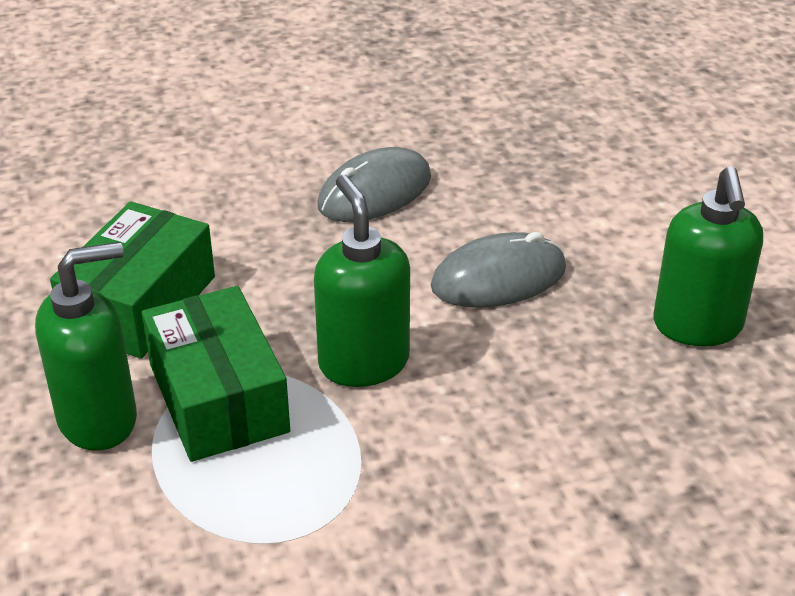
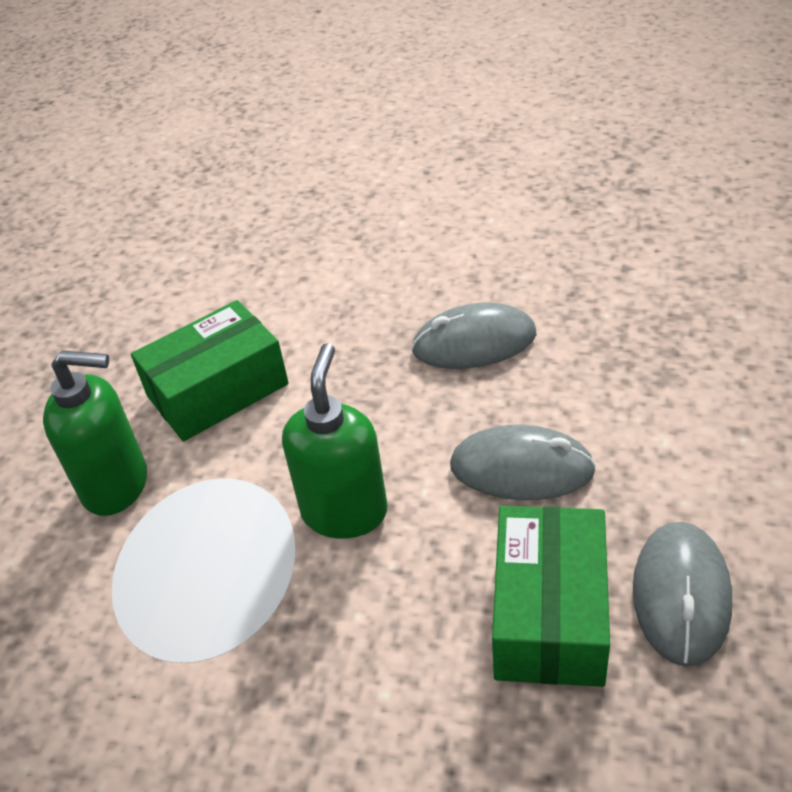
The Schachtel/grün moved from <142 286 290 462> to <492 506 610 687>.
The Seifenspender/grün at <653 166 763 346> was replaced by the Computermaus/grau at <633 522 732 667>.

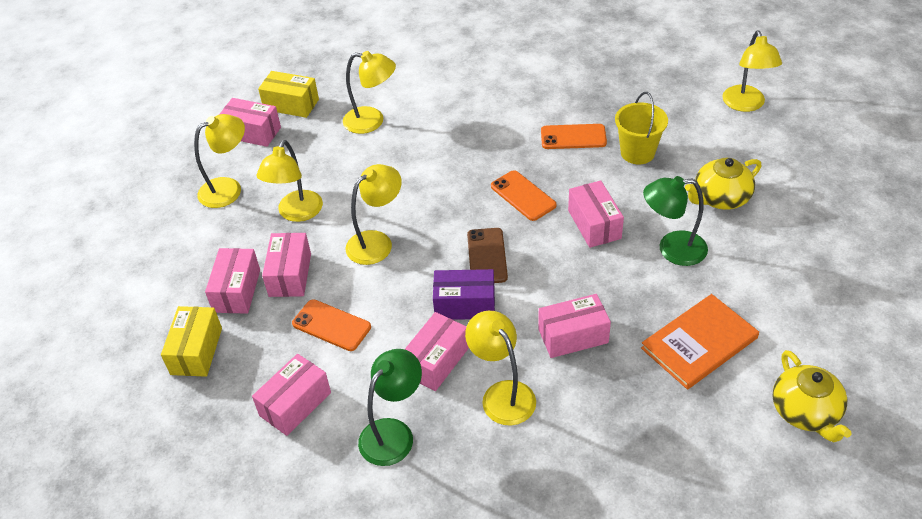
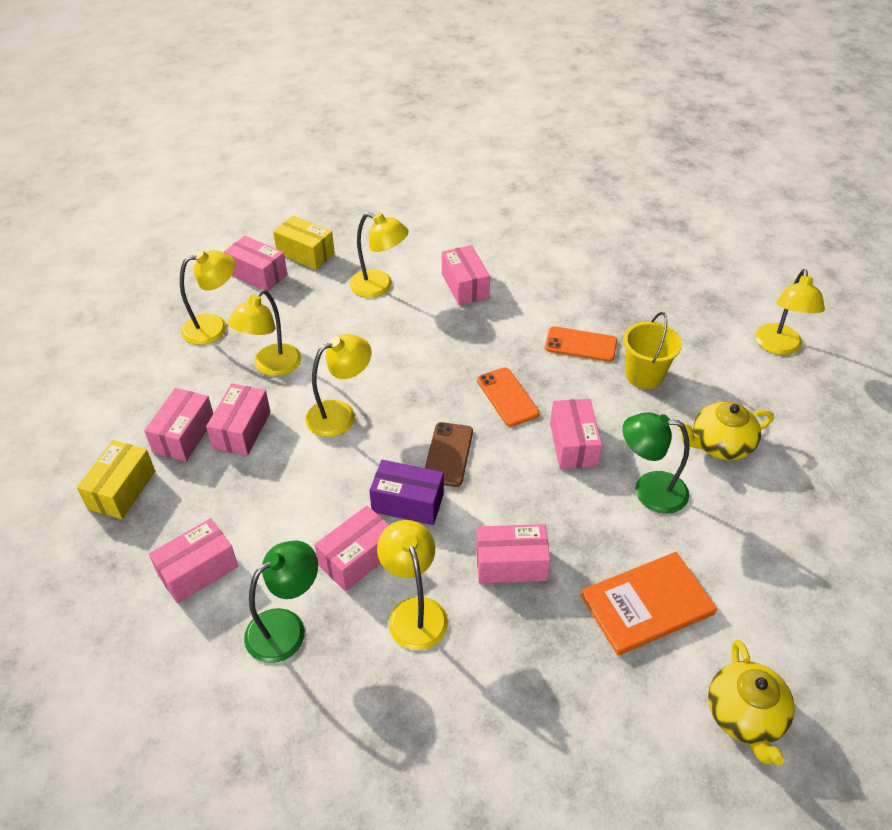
The Handy/orange at <292 299 371 351> disappeared.
The Schachtel/rosa at <442 245 490 305> appeared.

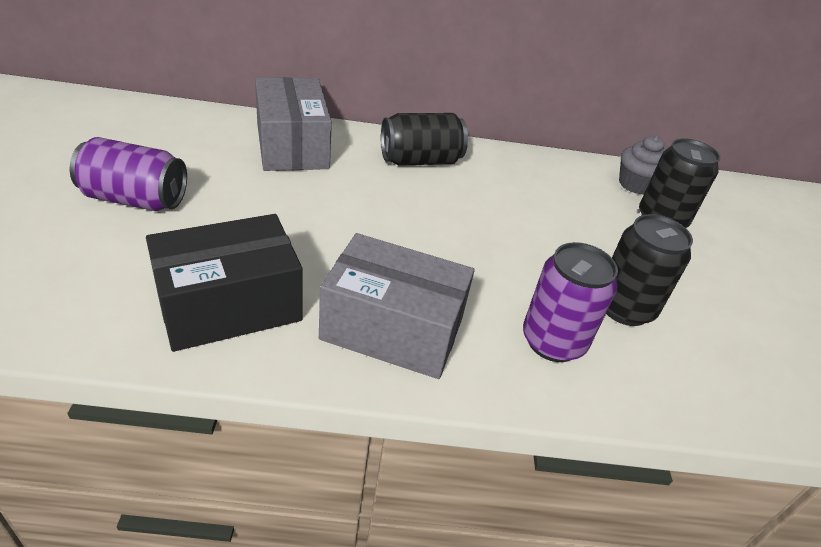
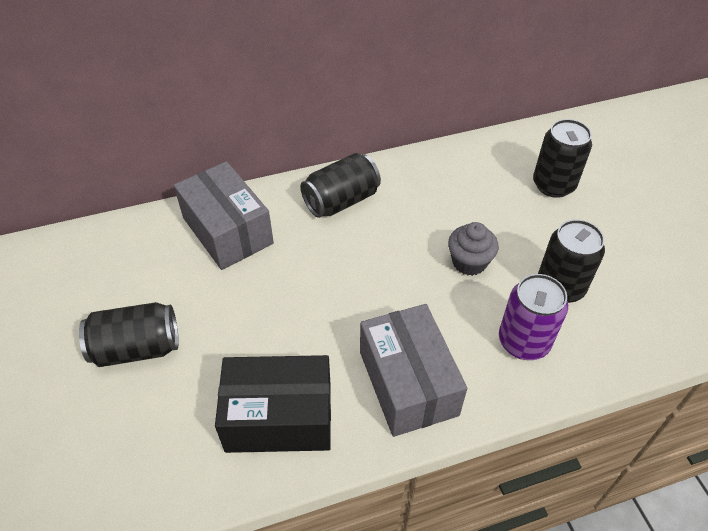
The Muffin/grau moved from <619 136 666 195> to <448 222 499 276>.
The Dose/lila at <70 137 187 211> became the Dose/schwarz at <79 302 179 367>.
The Schachtel/schwarz at <146 214 303 352> turned 45 degrees clockwise.
The Schachtel/grau at <319 233 475 379> turned 75 degrees clockwise.

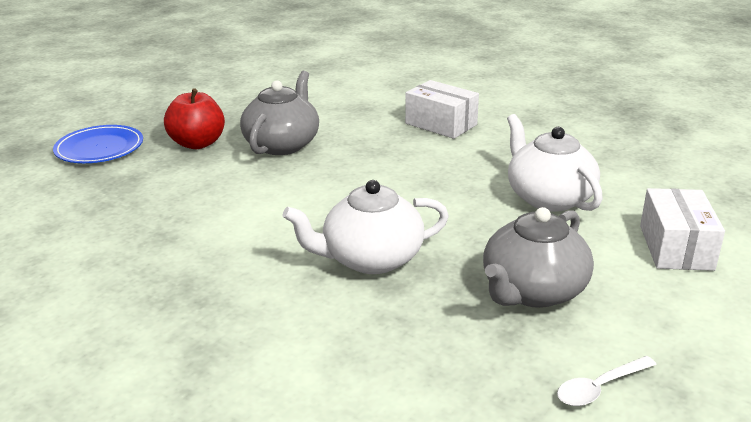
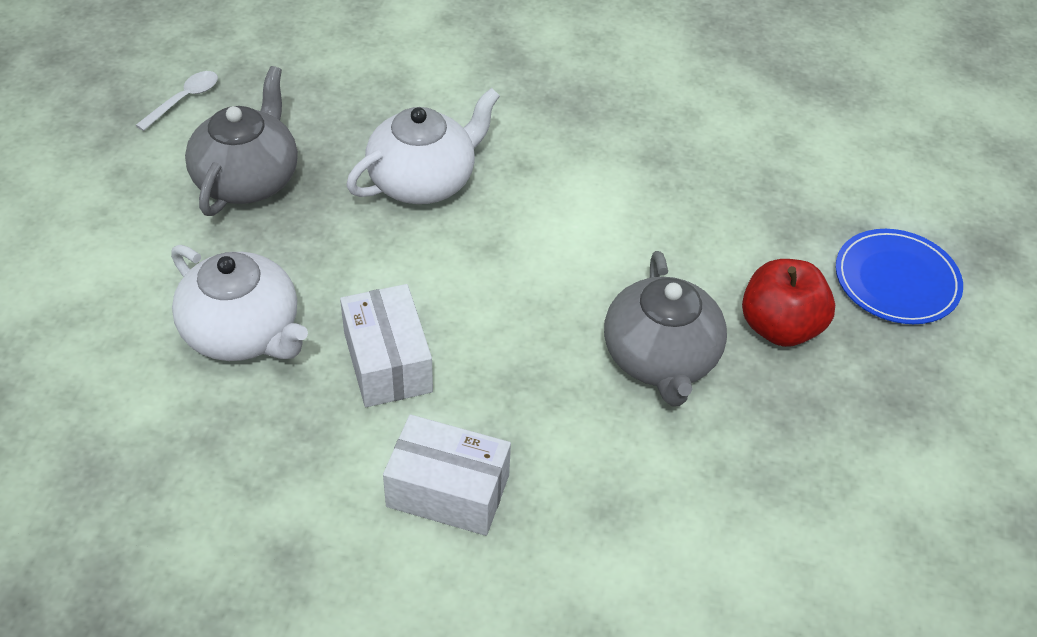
The Schachtel/weiß moved from <640 188 725 271> to <340 284 433 407>.

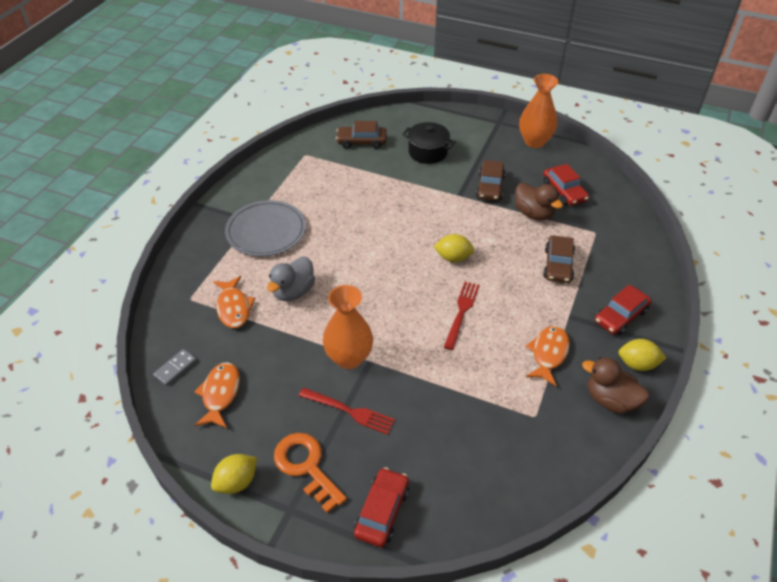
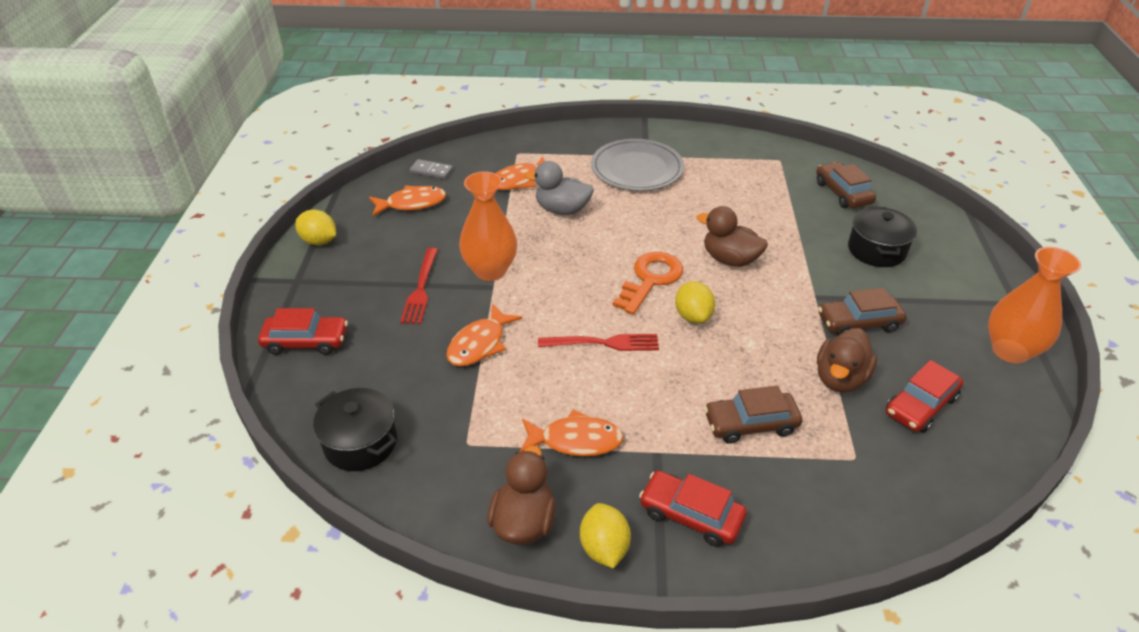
The Kochtopf/schwarz at <313 388 397 471> appeared.
The Fisch/orange at <446 304 522 366> appeared.
The Ente/braun at <697 206 768 267> appeared.
The Schlüssel/orange moved from <274 433 347 513> to <613 252 683 314>.

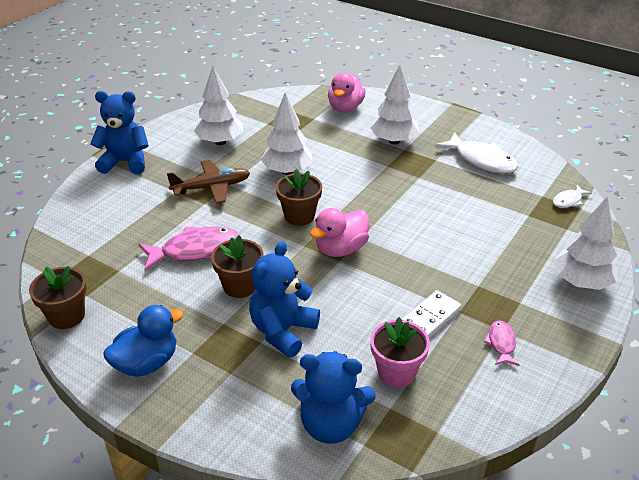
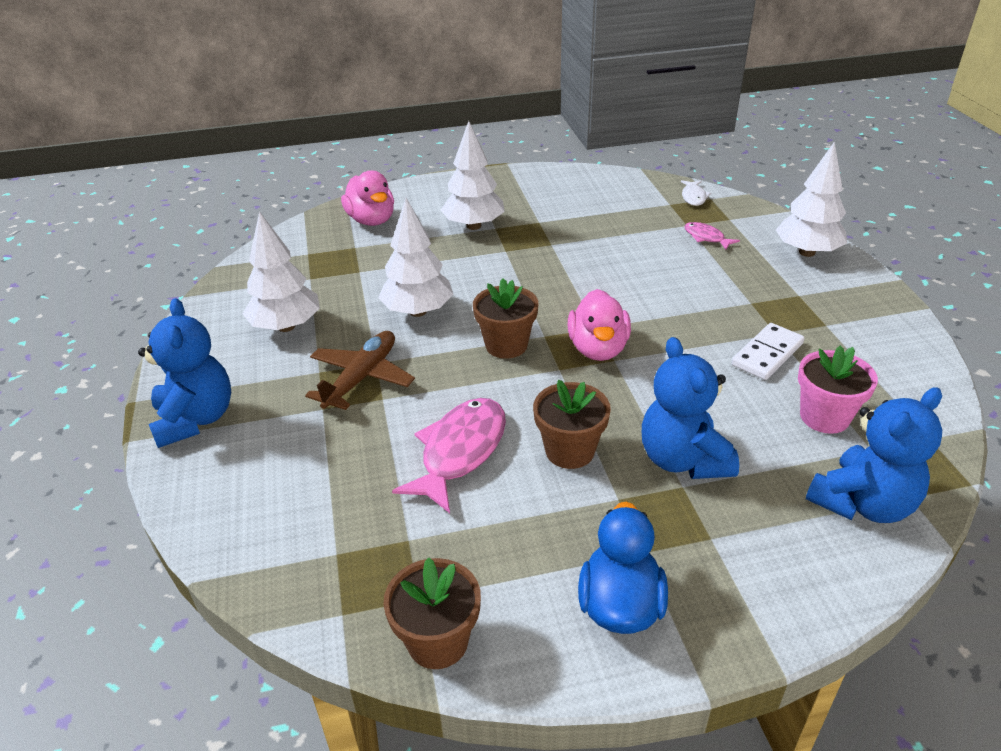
The Fisch/weiß at <435 132 518 174> disappeared.
The Fisch/rosa moved from <484 320 519 366> to <685 222 740 250>.
The Teddybär/blau at <90 91 149 174> turned 120 degrees clockwise.
The Dominostein/weiß at <402 290 462 338> turned 45 degrees clockwise.

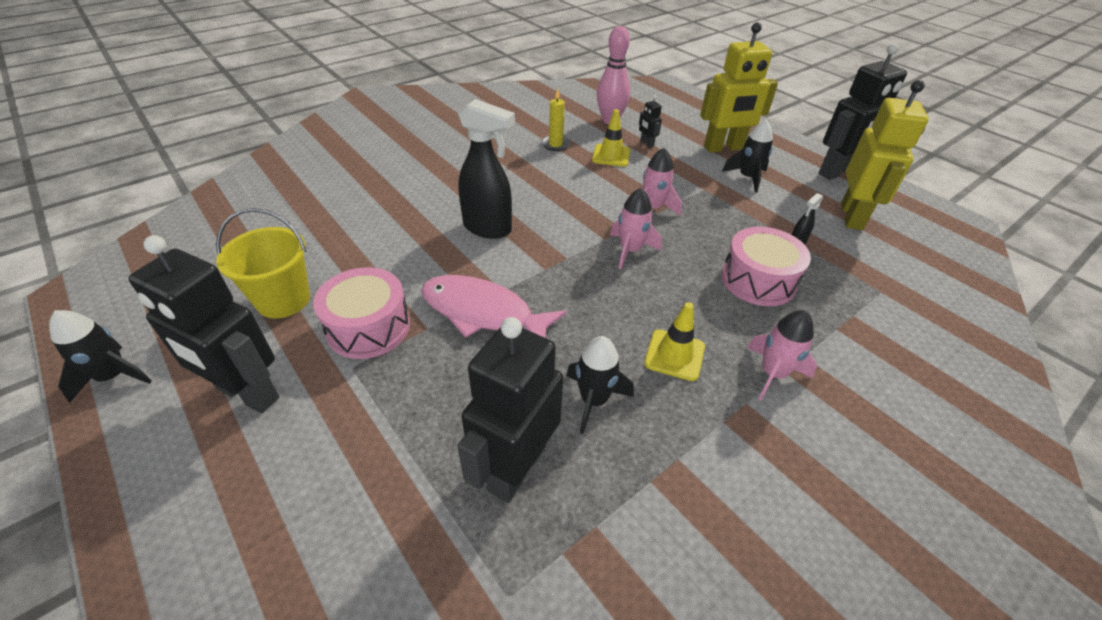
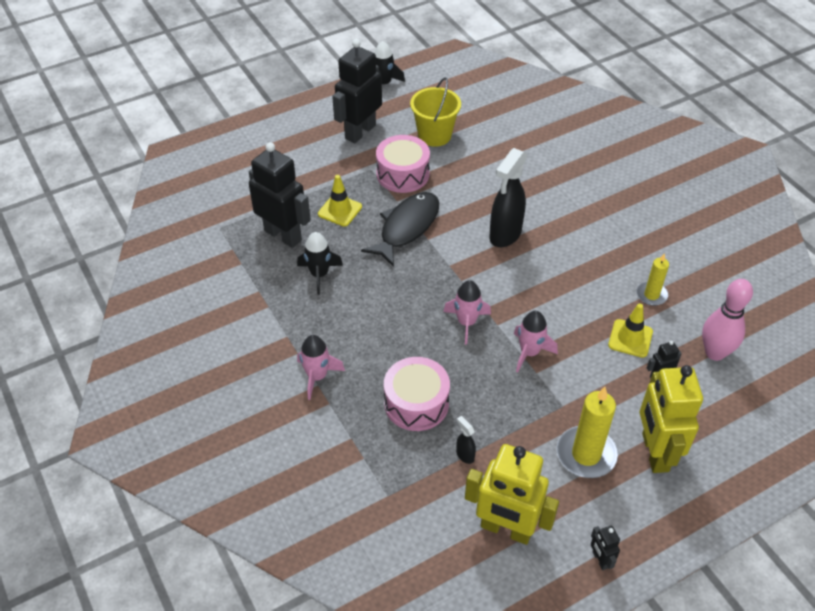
The Leitkegel/gelb moved from <644 302 705 381> to <318 175 362 226>.
The Rakete/schwarz at <722 119 773 193> was replaced by the Kerze/gelb at <557 387 618 478>.
The Fisch/rosa at <421 275 566 338> became the Fisch/schwarz at <361 192 439 267>.
The Roboter/schwarz at <819 43 907 180> changed to 0.43 times the size.

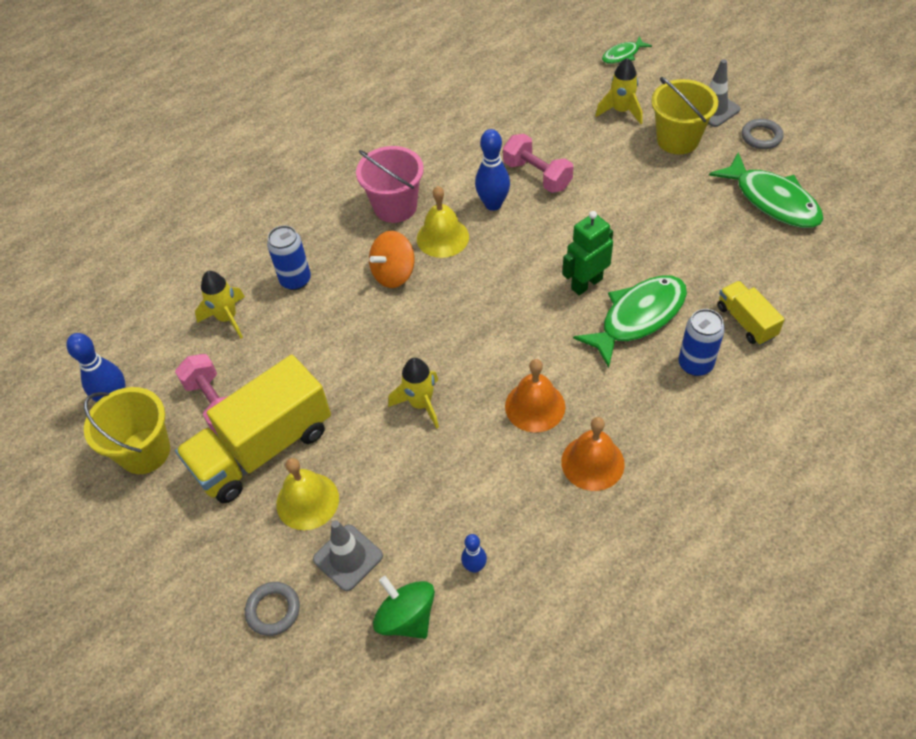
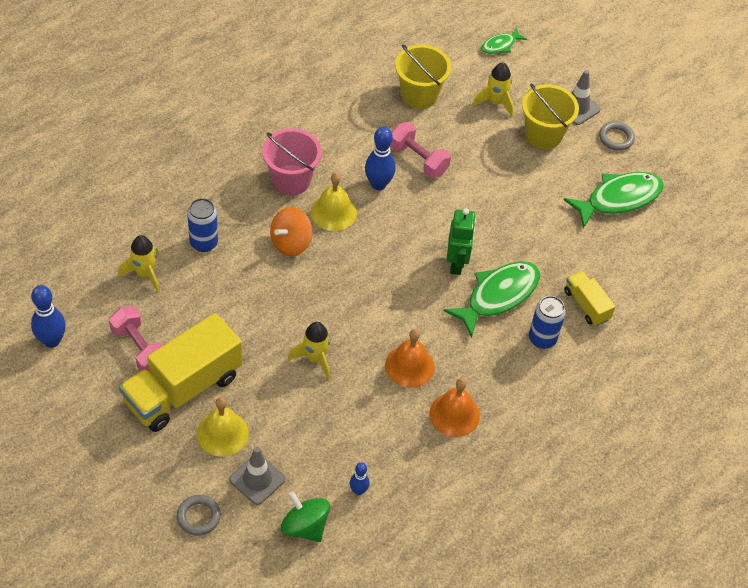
The Eimer/gelb moved from <84 387 170 474> to <395 44 451 109>.
The Roboter/grün at <562 211 613 295> turned 135 degrees clockwise.
The Fisch/grün at <709 152 824 228> turned 75 degrees counterclockwise.

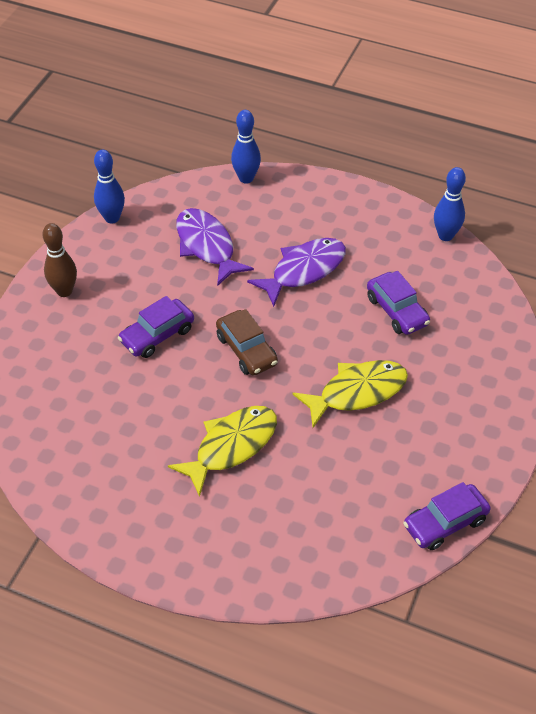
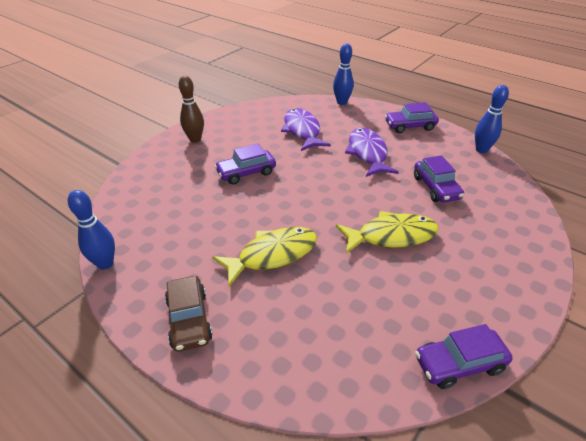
The Auto/lila at <385 102 439 133> appeared.
The Bowlingkegel/blau moved from <94 150 125 224> to <68 190 115 270>.
The Auto/braun moved from <216 309 278 376> to <165 276 213 352>.
The Fisch/lila at <247 238 346 307> turned 75 degrees counterclockwise.

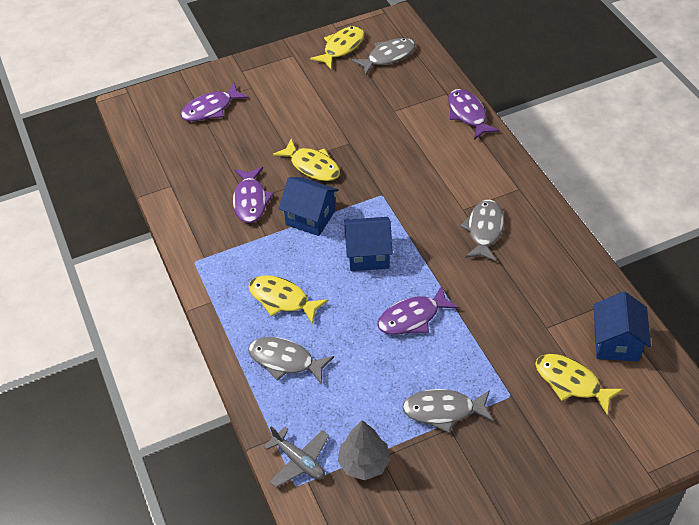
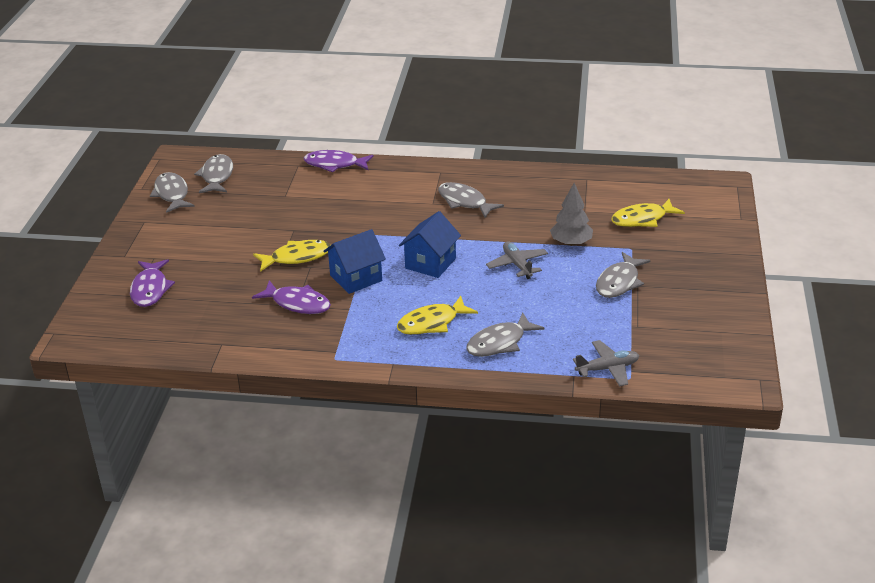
The Haus/blau at <593 291 651 362> disappeared.
The Baum/grau moved from <338 420 390 480> to <550 183 593 246>.
The Fisch/lila at <377 285 459 335> was replaced by the Flugzeug/grau at <486 241 548 279>.
The Fisch/gelb at <310 26 364 69> became the Fisch/grau at <150 172 195 213>.

